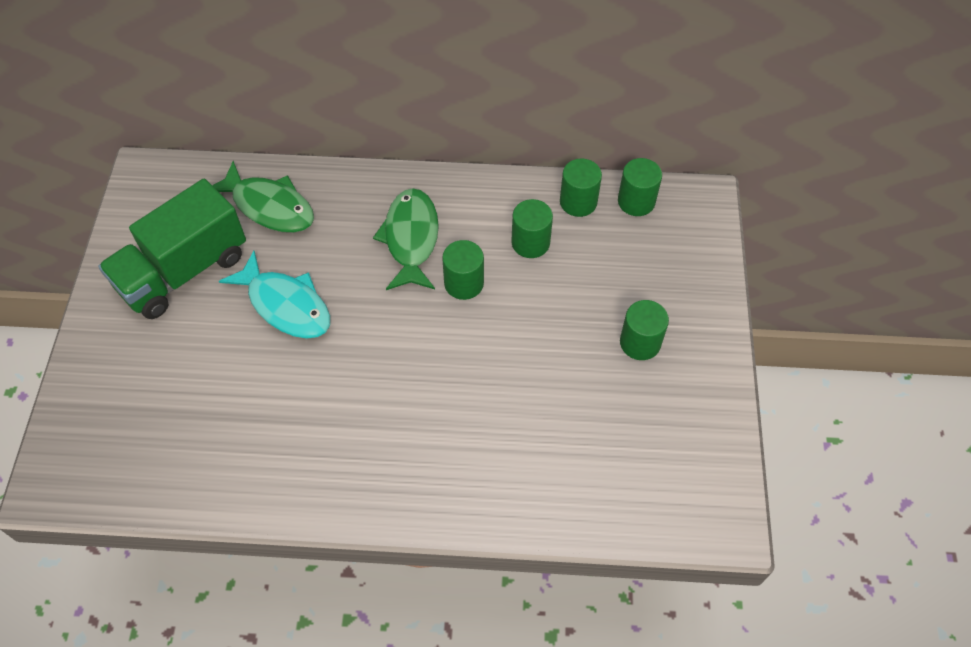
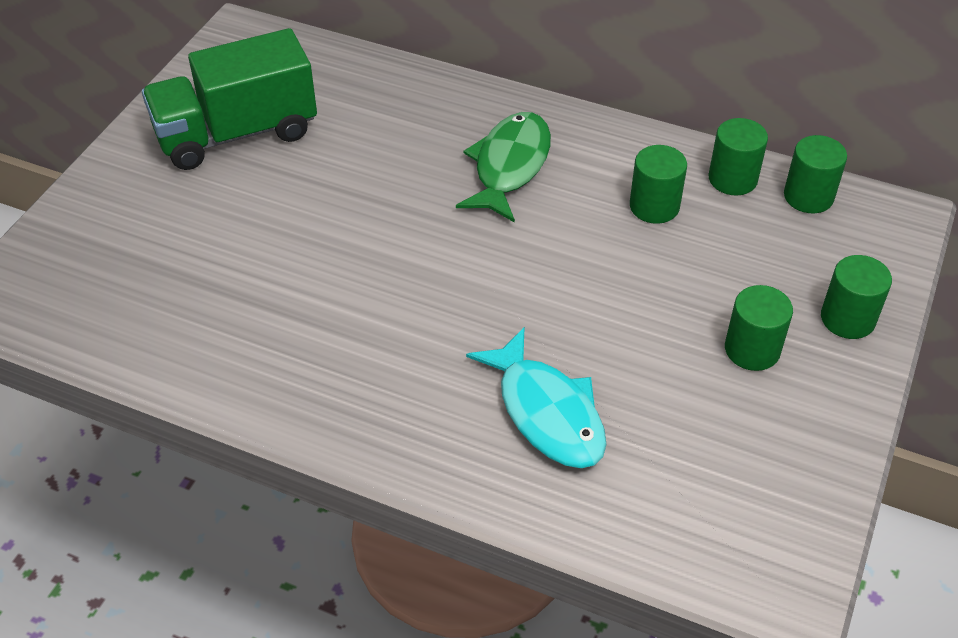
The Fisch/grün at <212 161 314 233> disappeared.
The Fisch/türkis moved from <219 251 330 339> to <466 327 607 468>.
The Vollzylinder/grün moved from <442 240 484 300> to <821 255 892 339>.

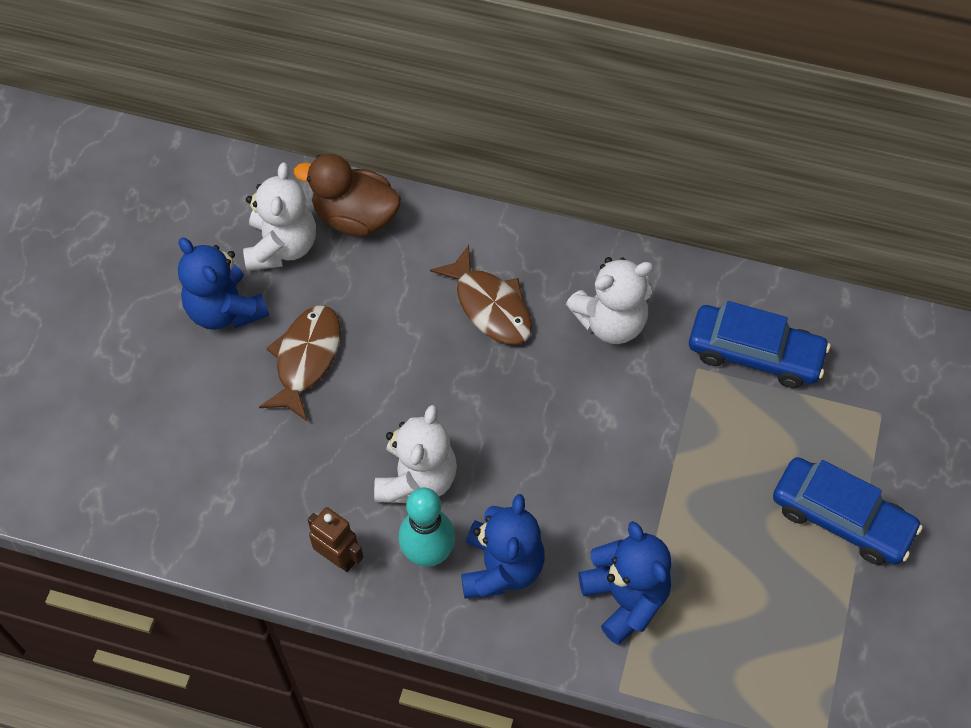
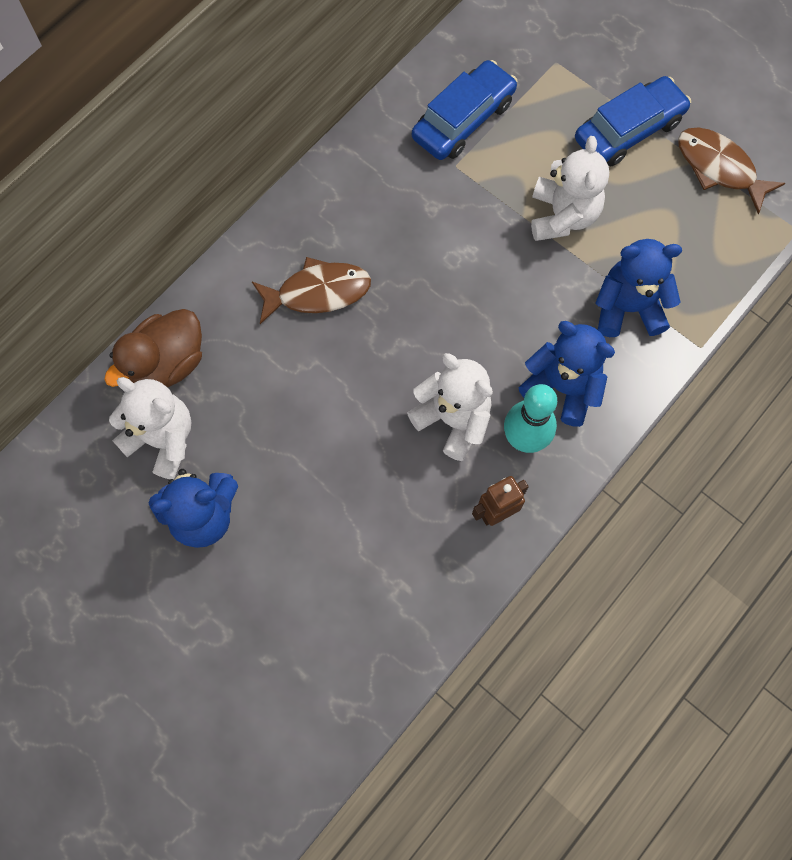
The Fisch/braun moved from <259 305 341 421> to <678 127 785 214>.
The Teddybär/weiß moved from <566 257 654 344> to <531 136 609 241>.

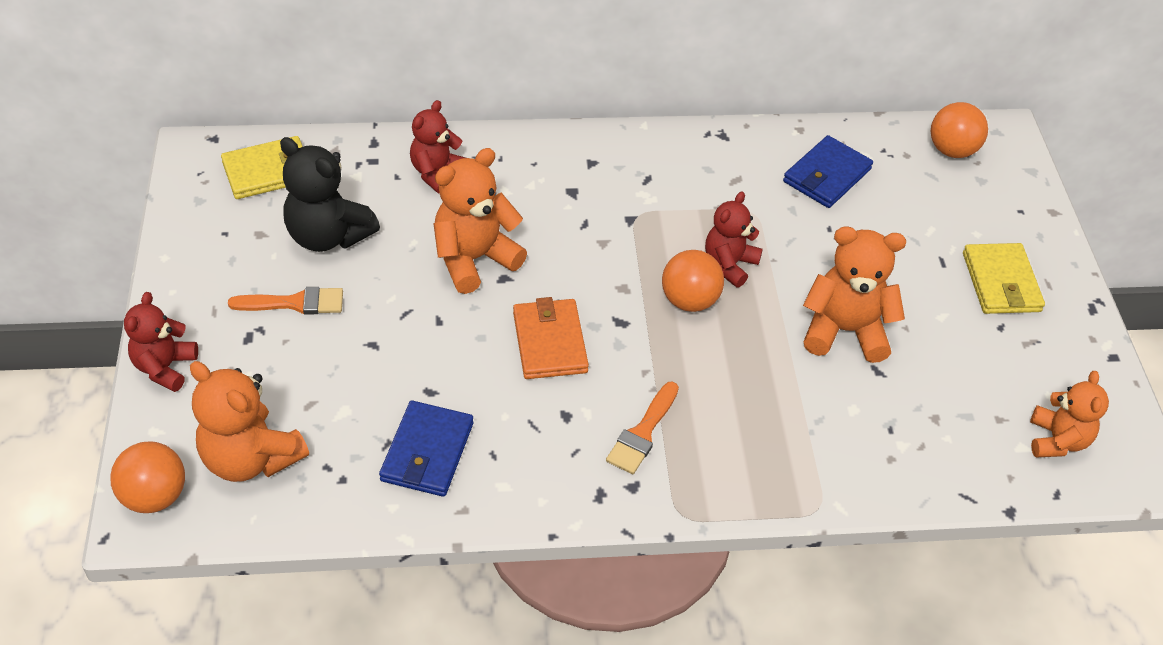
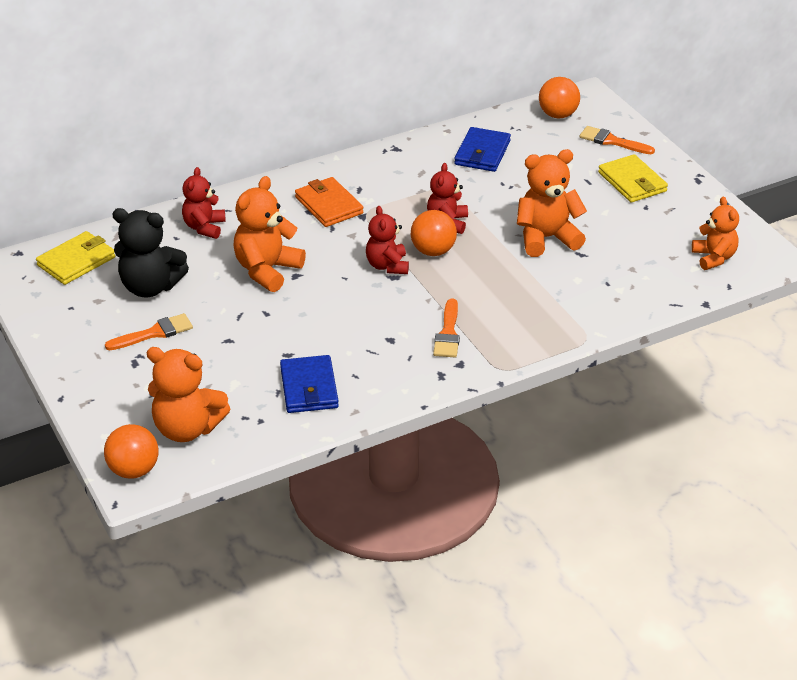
The Pinsel/orange at <580 126 655 154> appeared.
The Teddybär/rot moved from <124 292 198 392> to <366 206 409 274>.
The Geldbörse/orange moved from <513 297 589 379> to <295 177 363 227>.

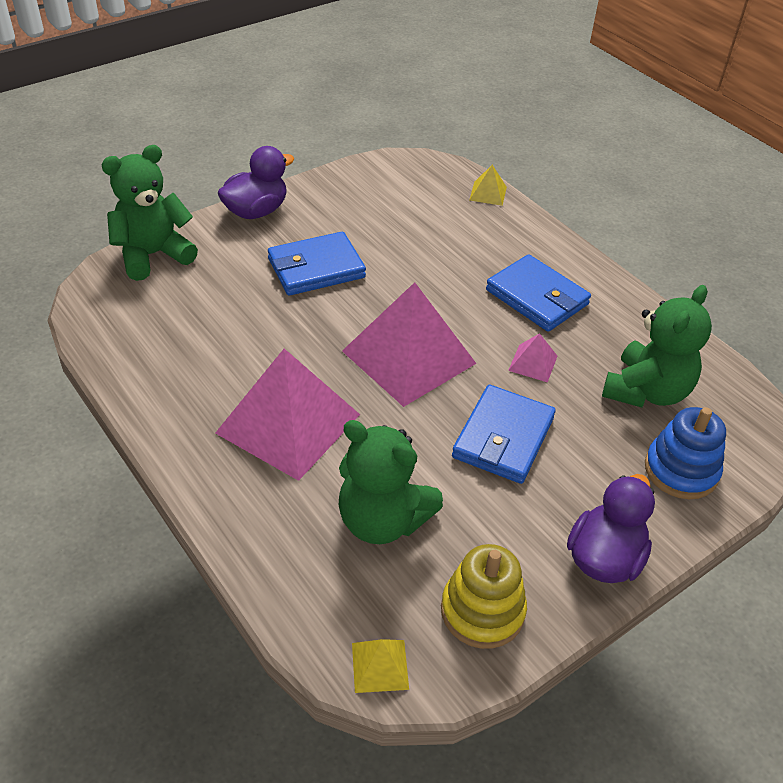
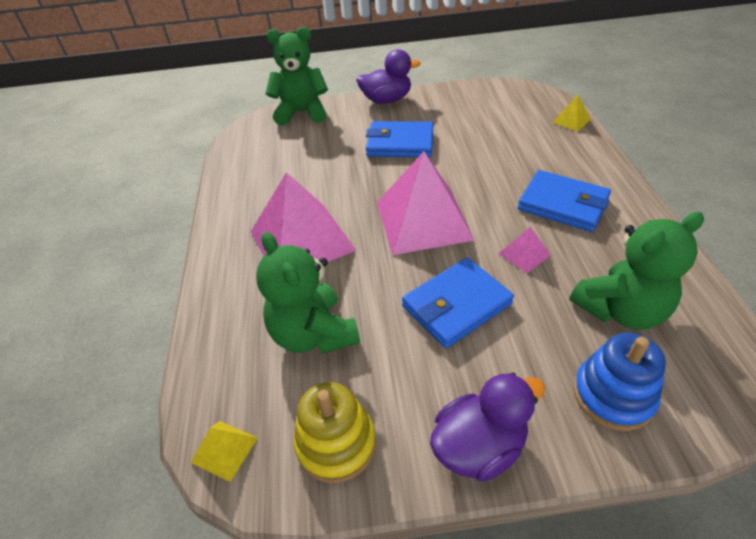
The Geldbörse/blau at <486 254 591 332> turned 45 degrees counterclockwise.

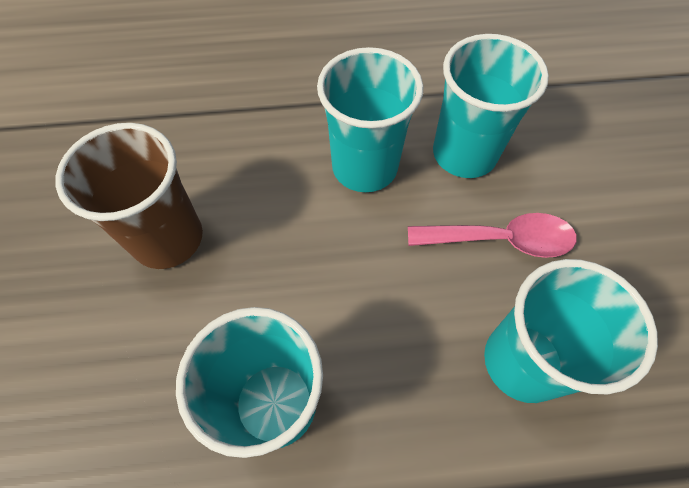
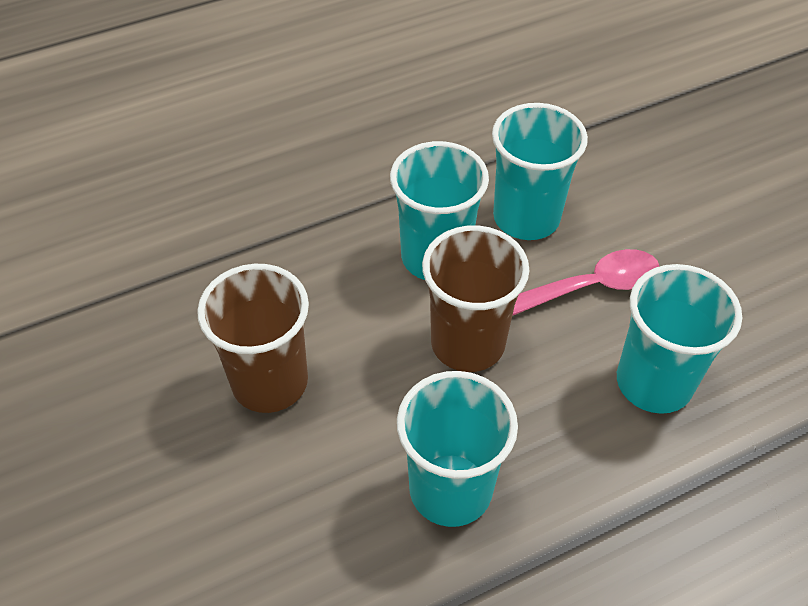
The Becher/braun at <422 226 530 372> appeared.

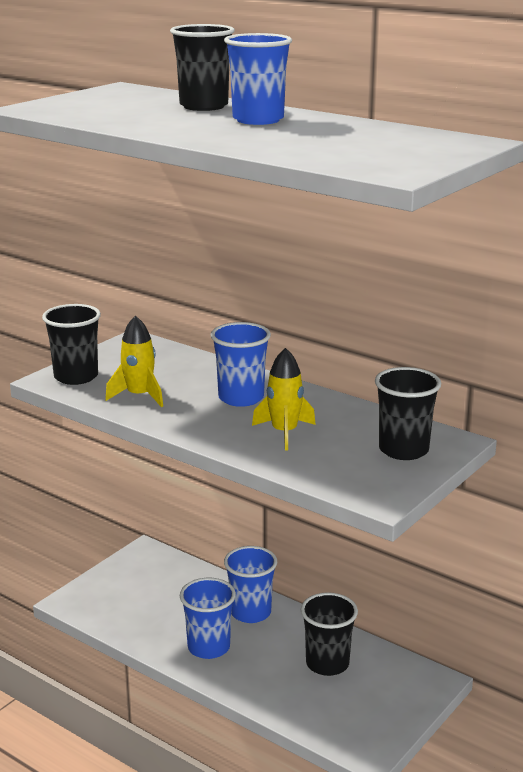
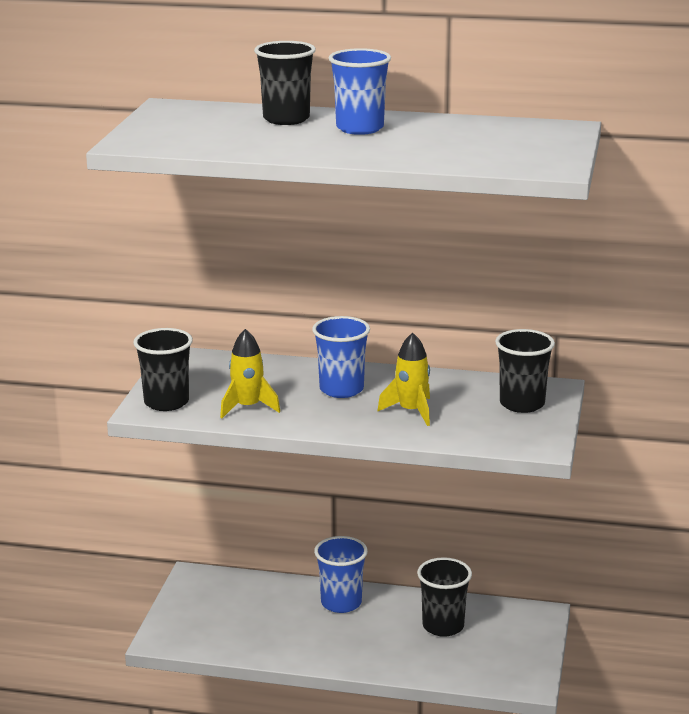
The Becher/blau at <180 578 236 659> disappeared.

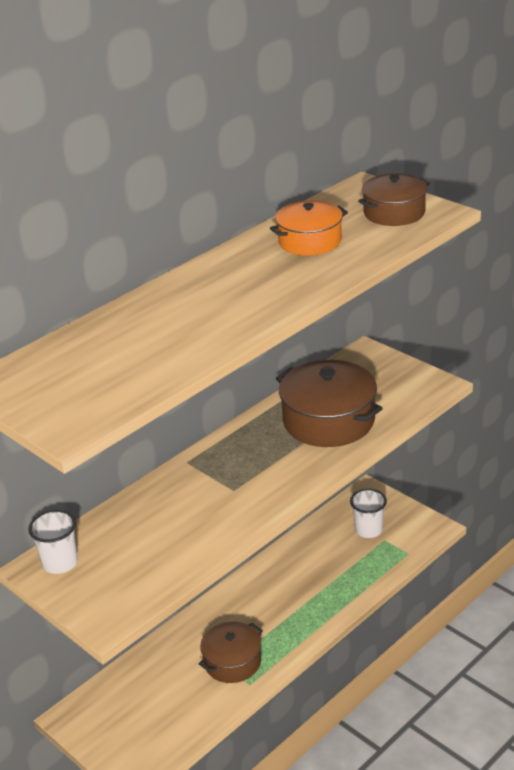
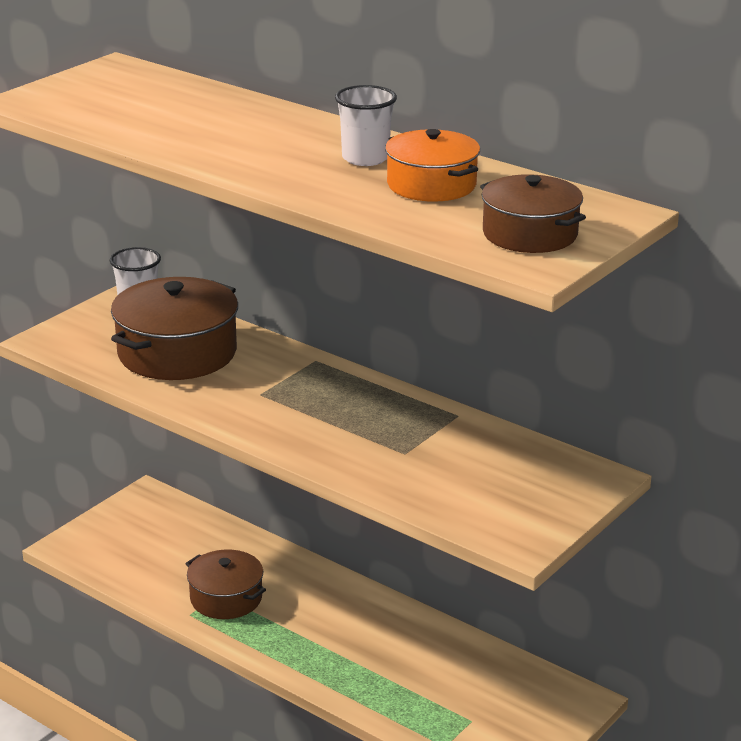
The Kochtopf/braun moved from <276 360 383 447> to <111 277 238 380>.
The Becher/weiß moved from <350 489 387 538> to <335 85 397 166>.

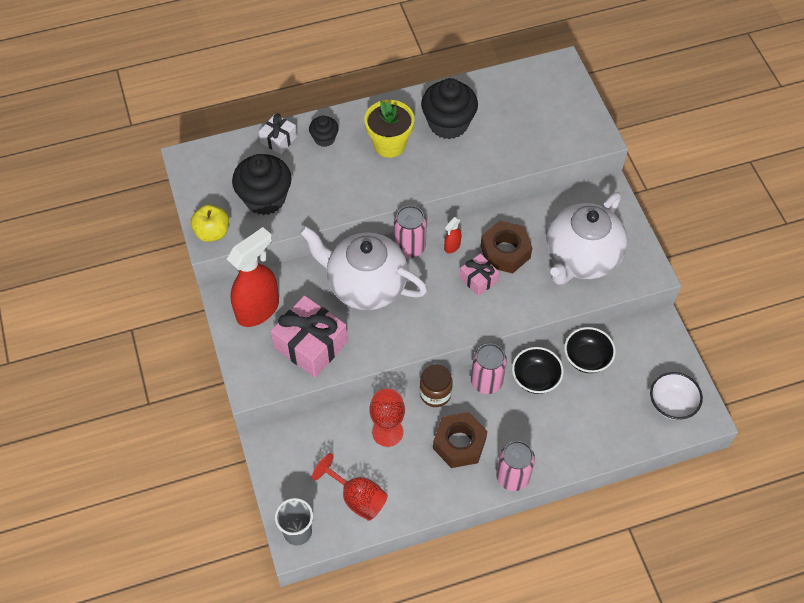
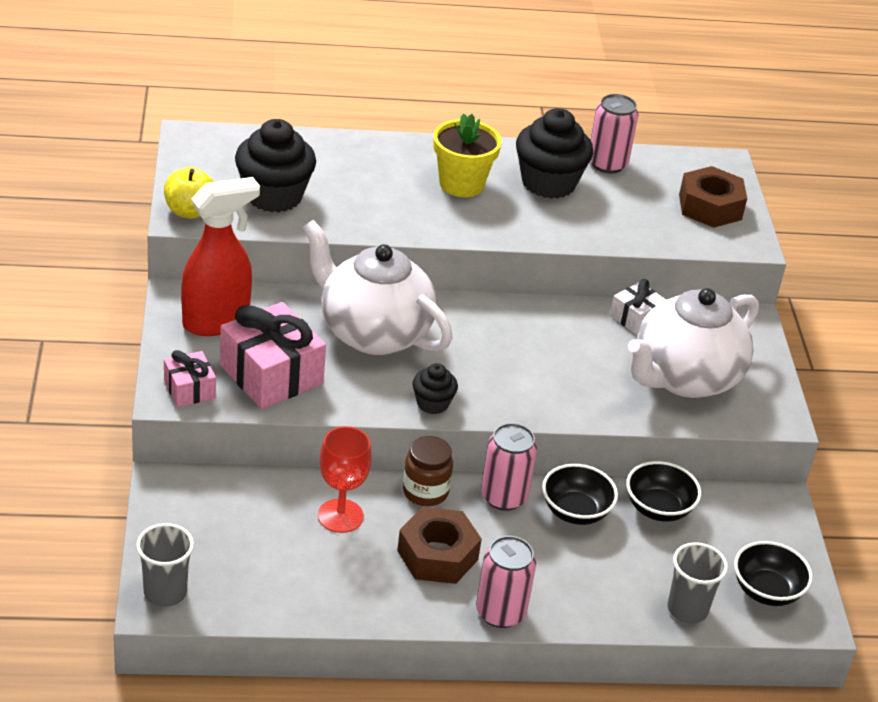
The Kelch/rot at <312 453 388 521> disappeared.
The Sprühflasche/rot at <444 217 462 253> disappeared.
The Becher/grau at <667 542 728 624> appeared.
The Geschenk/weiß moved from <259 113 297 154> to <610 279 666 335>.
The Muffin/schwarz moved from <309 115 339 147> to <412 363 458 414>.
The Dose/rosa moved from <394 205 427 258> to <590 94 638 173>.
The Geschenk/rosa moved from <460 254 499 296> to <164 350 216 407>.
The Sechskantmutter/braun moved from <481 221 532 273> to <679 166 747 228>.
The Schüssel/weiß at <650 372 703 420> became the Schüssel/schwarz at <734 541 813 606>.

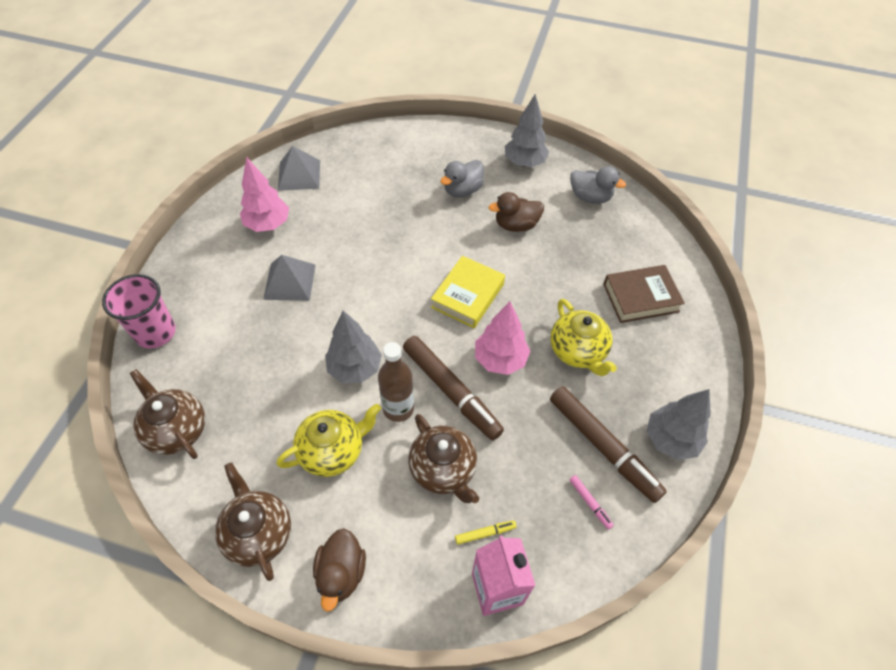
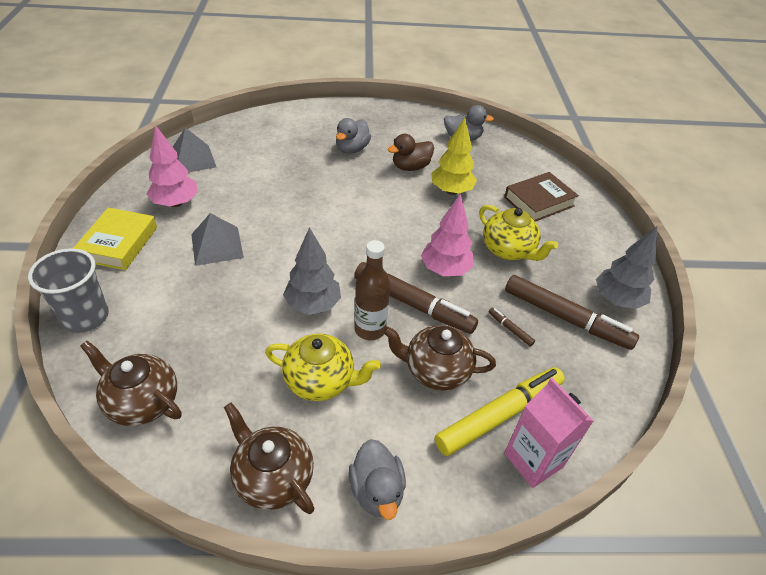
The Baum/grau at <505 94 549 167> disappeared.
The Filzstift/rosa at <570 475 614 530> disappeared.
The Baum/gelb at <431 117 477 195> appeared.
The Filzstift/braun at <488 308 535 346> appeared.
The Buch/gelb moved from <431 256 505 328> to <73 208 157 270>.
The Becher/rosa at <102 274 176 348> became the Becher/grau at <28 248 109 333>.
The Ente/braun at <313 528 366 612> became the Ente/grau at <349 439 406 520>.
The Teekanne/gelb at <277 404 381 477> turned 60 degrees clockwise.
The Teekanne/braun at <408 414 479 503> turned 150 degrees clockwise.
The Filzstift/gelb at <455 520 516 545> changed to 2.47 times the size.

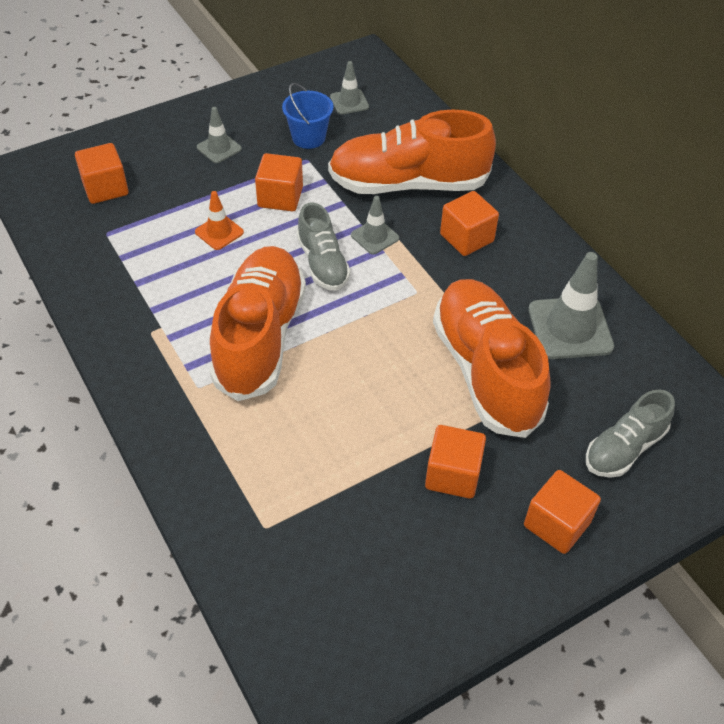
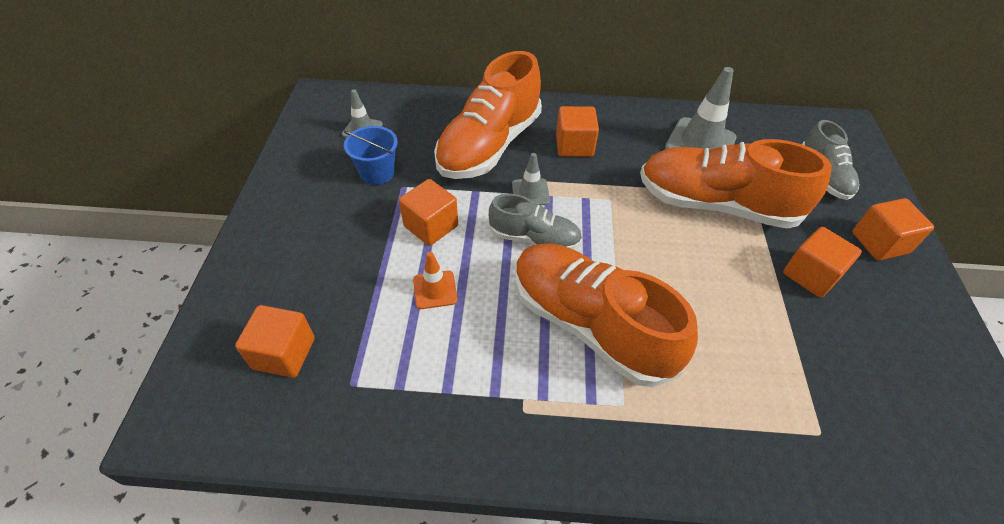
The Leitkegel/grau at <197 107 242 163> disappeared.

